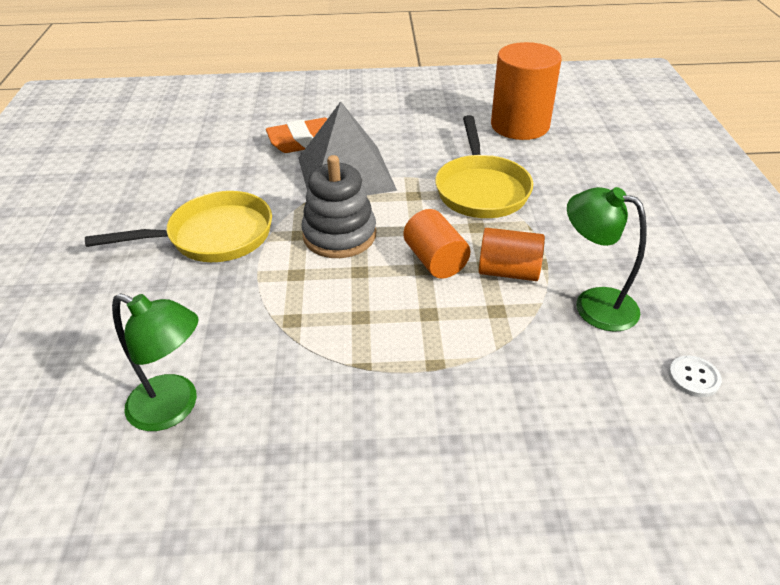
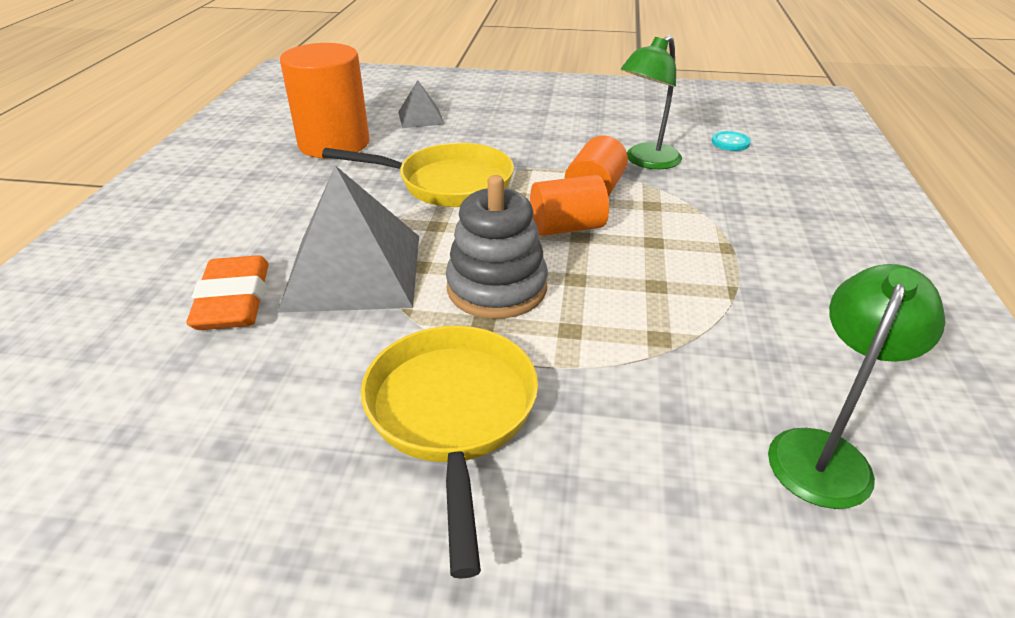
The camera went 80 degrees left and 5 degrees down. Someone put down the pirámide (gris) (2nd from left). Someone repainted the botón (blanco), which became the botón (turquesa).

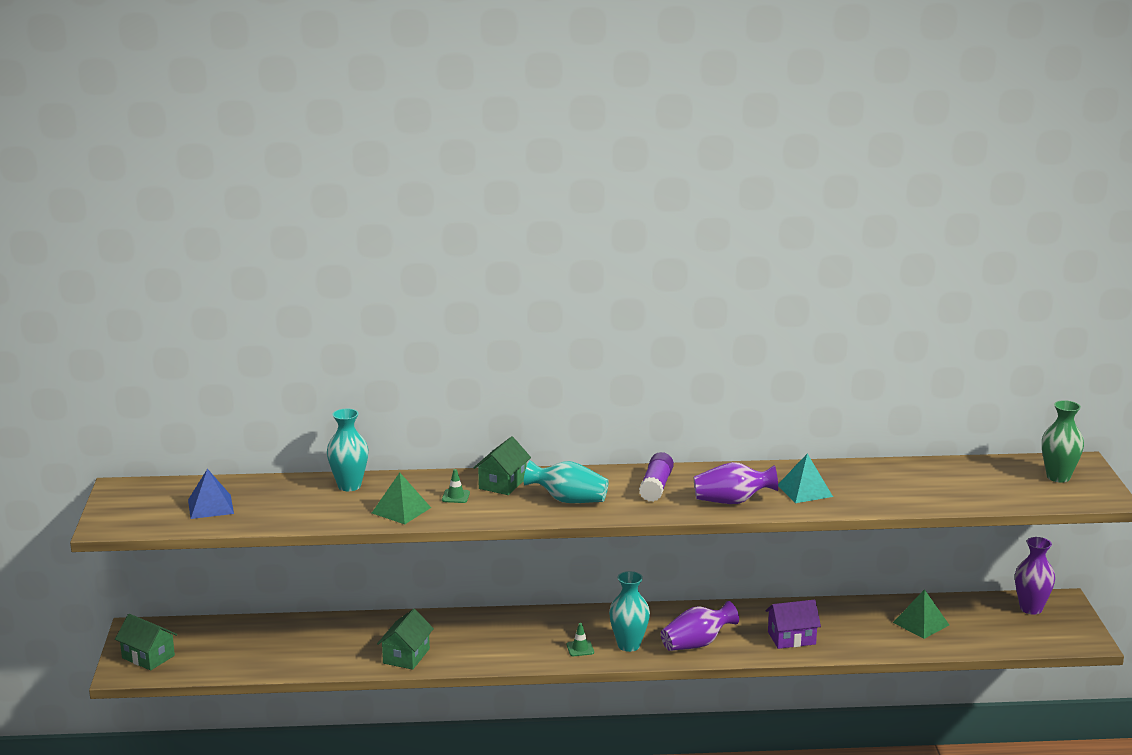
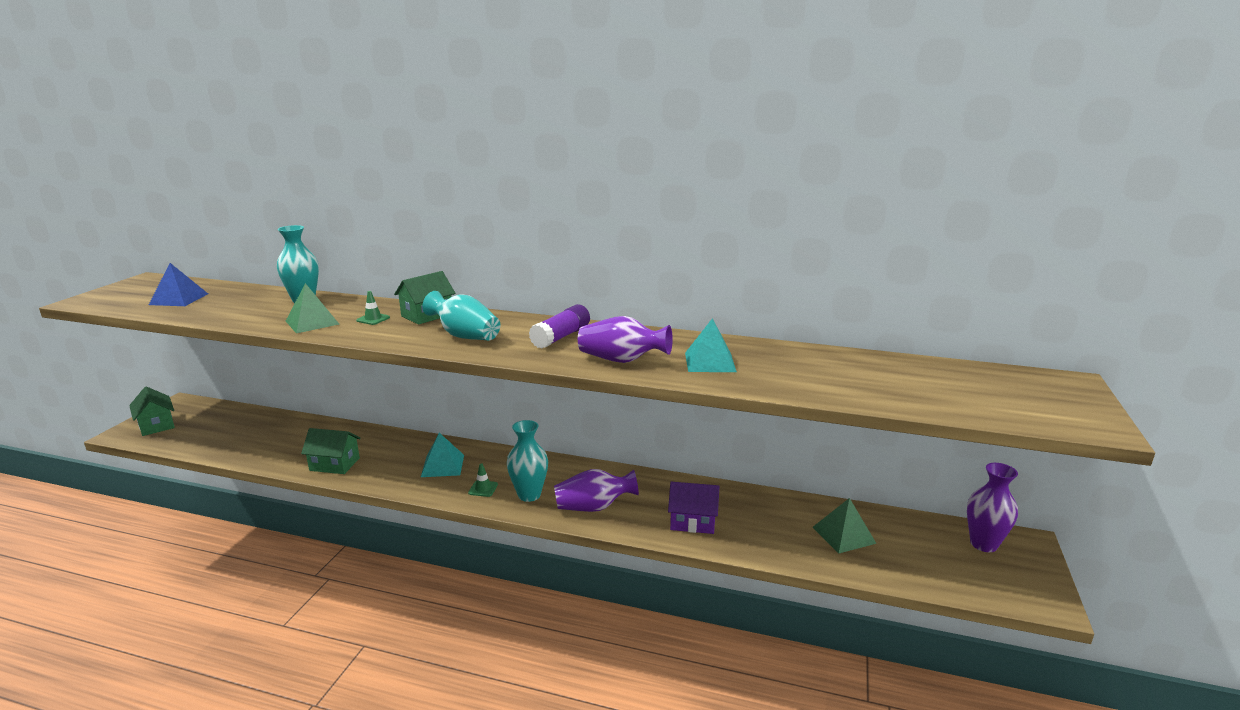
The camera went 20 degrees right and 0 degrees up. Someone rotated the casa (verde) (2nd from left) by 60 degrees clockwise. Someone put down the pirámide (turquesa) (1st from left). Someone took away the florero (verde).

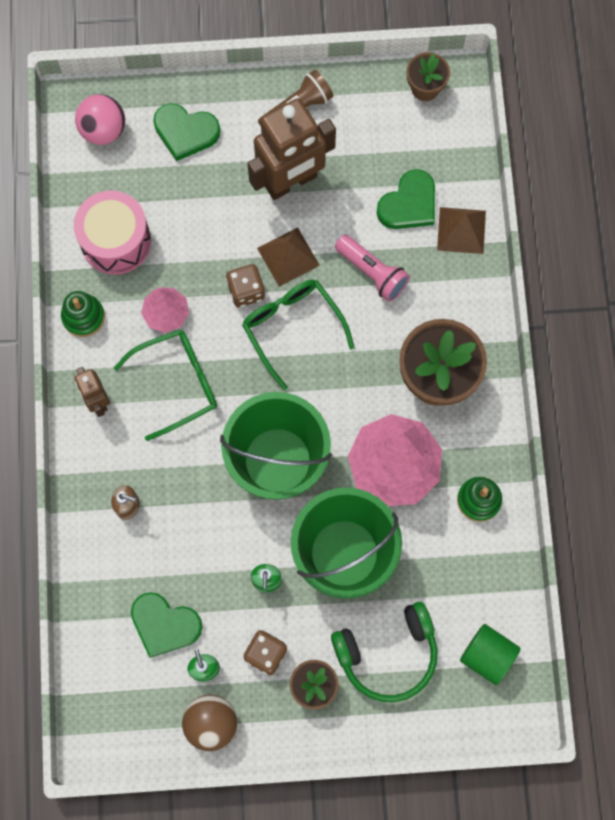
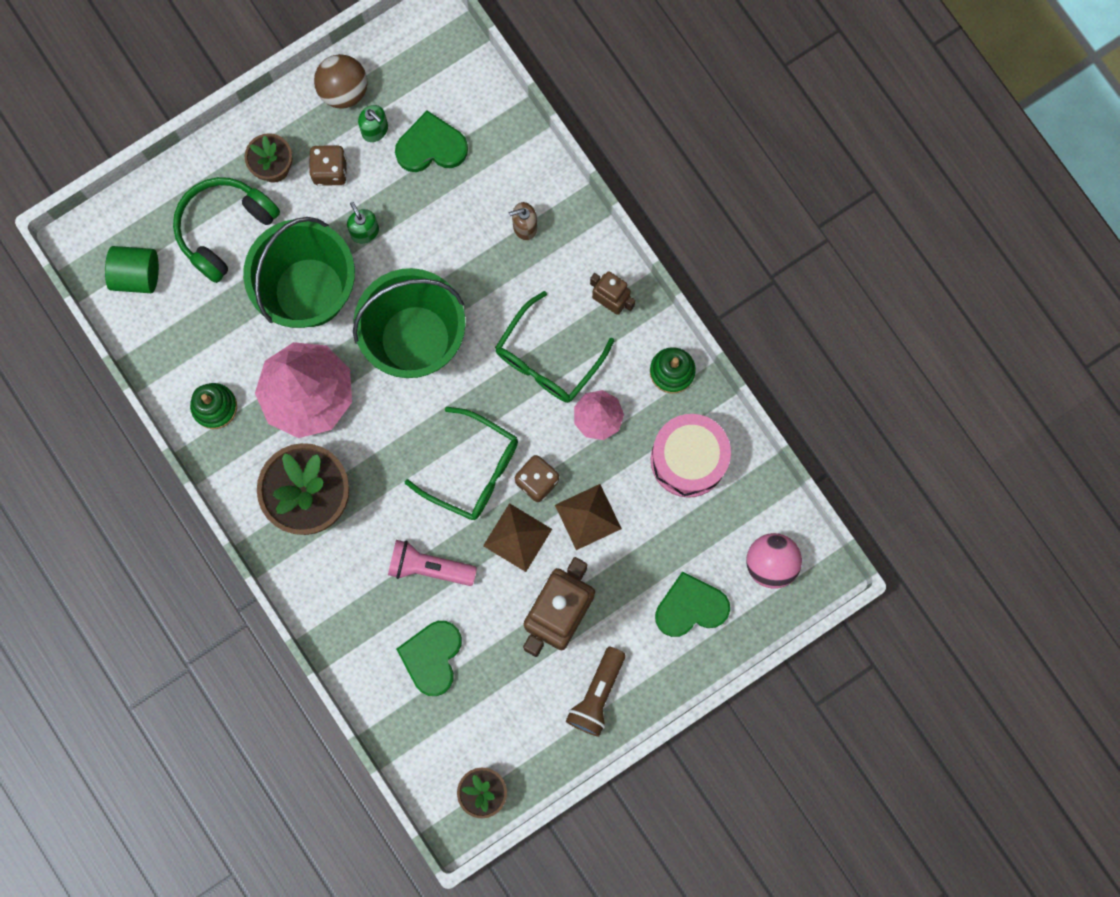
The camera went 150 degrees right and 5 degrees up. Someone carried the pirámide (marrón) (2nd from left).

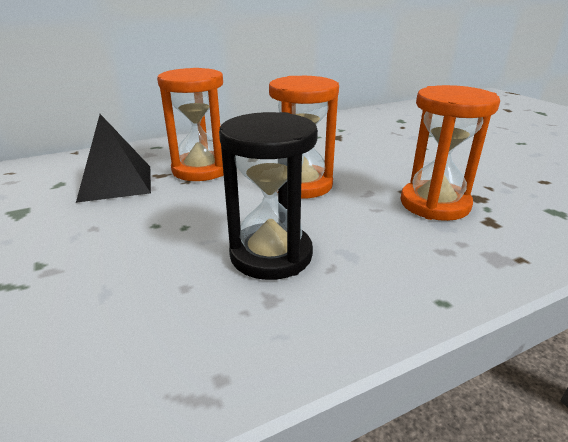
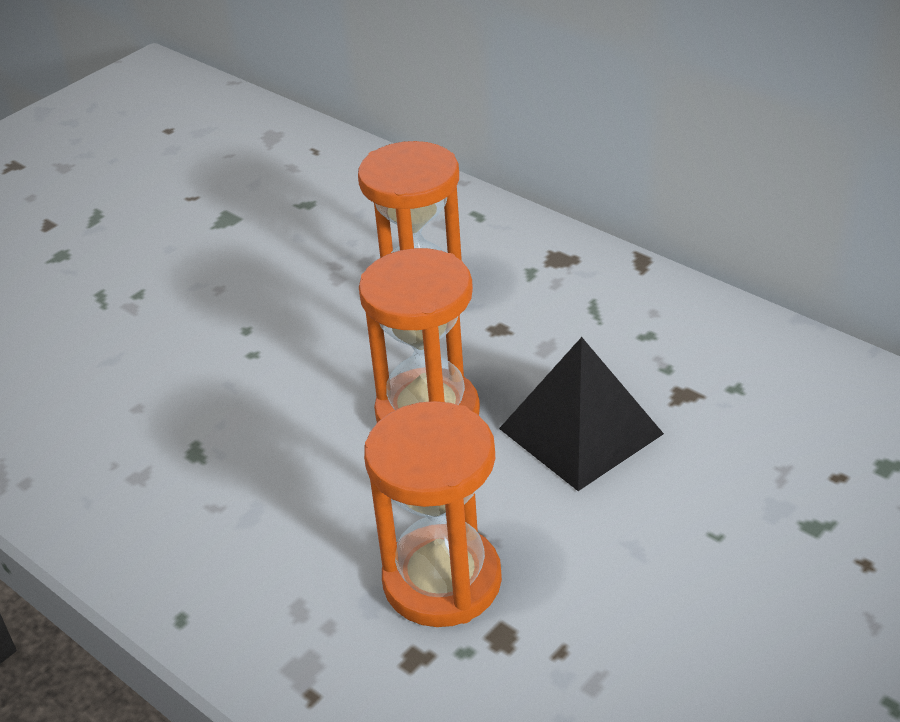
The camera went 70 degrees right and 10 degrees up. Someone carried the pirámide (negro). Someone took away the reloj de arena (negro).

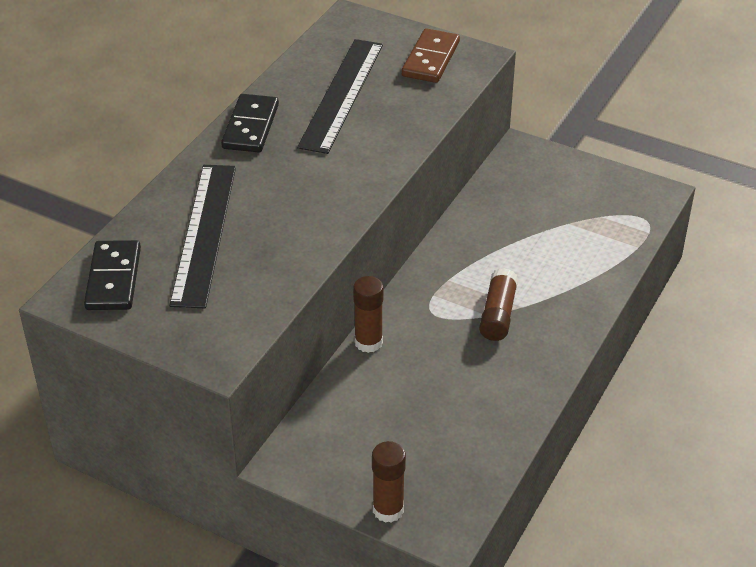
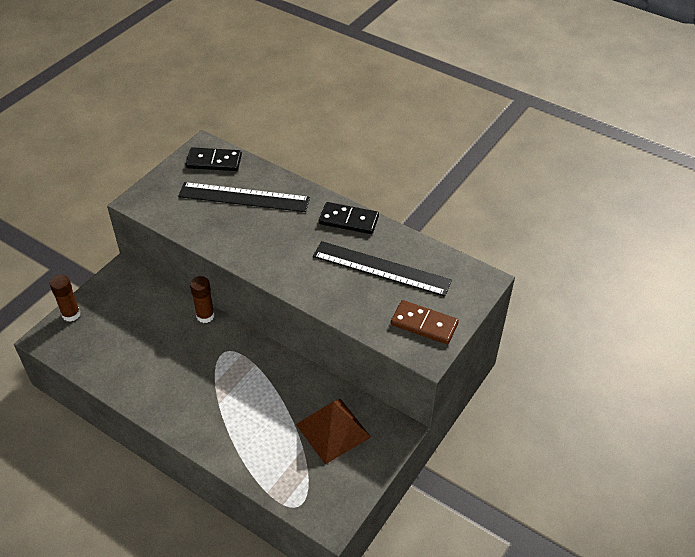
The camera went 95 degrees right and 5 degrees up. Someone put down the pirámide (marrón). Someone took away the barra de pegamento (marrón) (3rd from left).

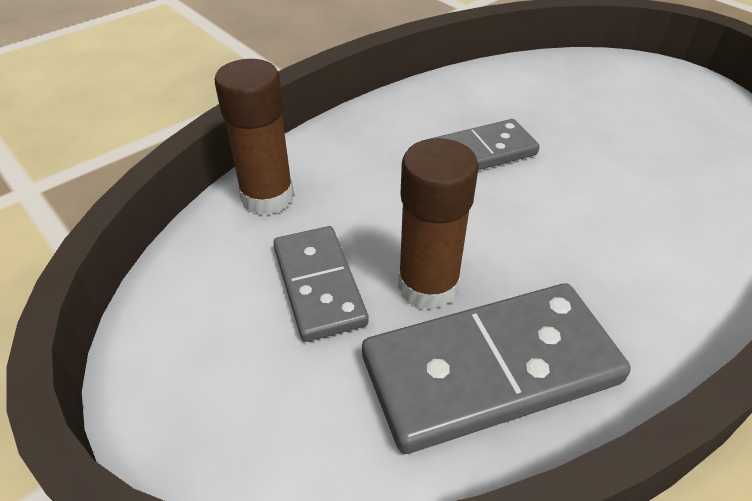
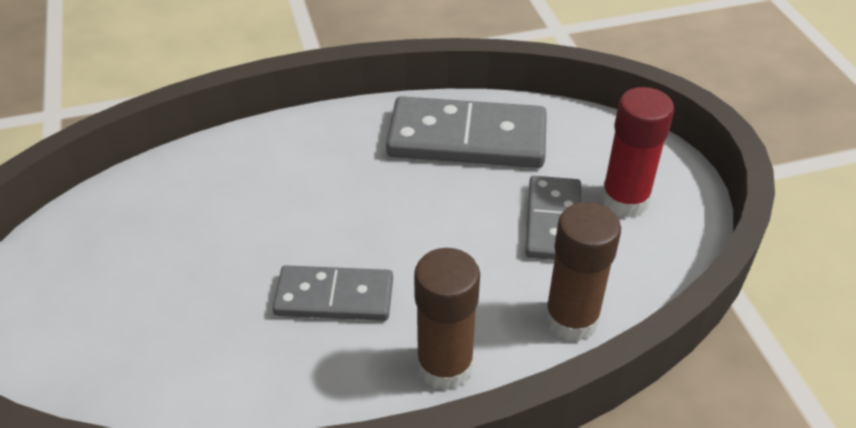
The camera went 155 degrees left and 0 degrees up. Someone carried the barra de pegamento (marrón) (2nd from left in the first image). Someone put down the barra de pegamento (rojo).

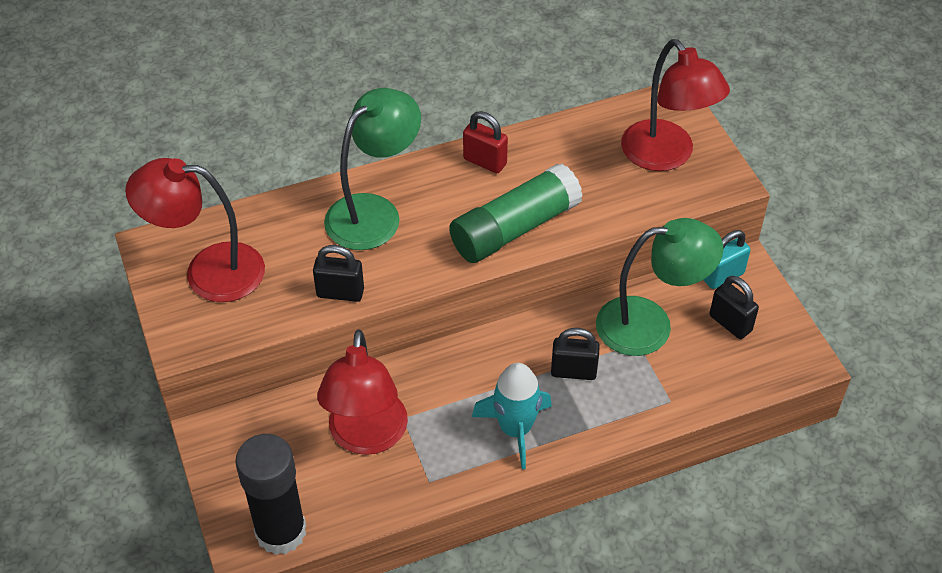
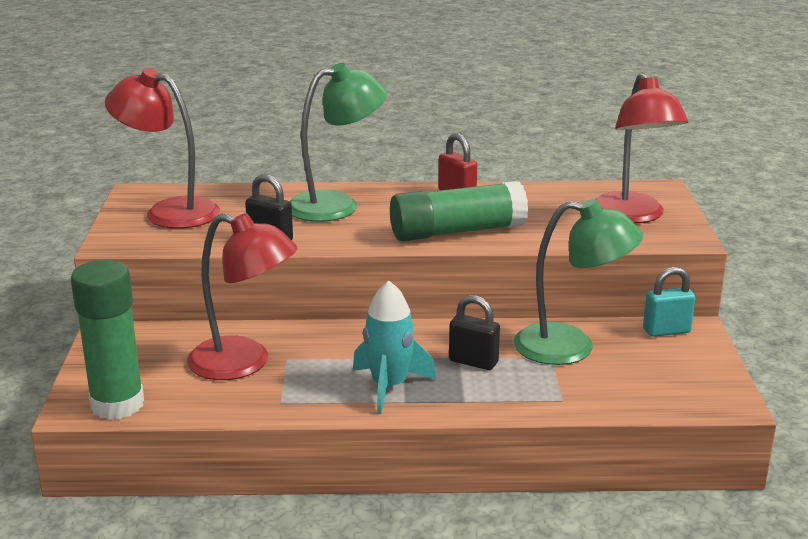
The camera went 20 degrees right and 25 degrees down. Someone repainted the barra de pegamento (negro), which became the barra de pegamento (verde) (1st from left). Someone rotated the lámpara (rojo) (2nd from left) by 90 degrees counterclockwise. Someone took away the candado (negro) (3rd from left).

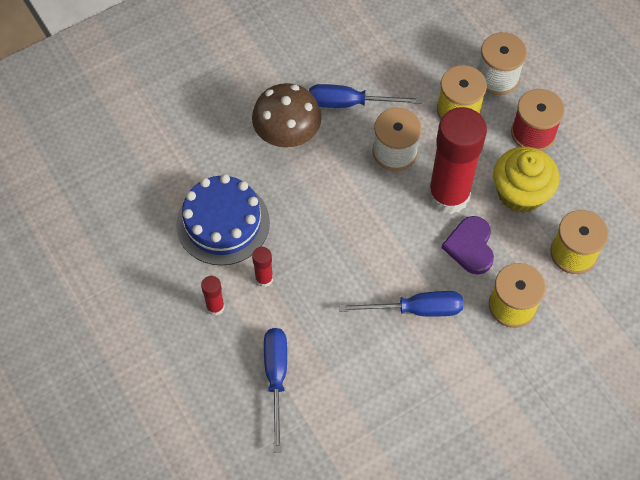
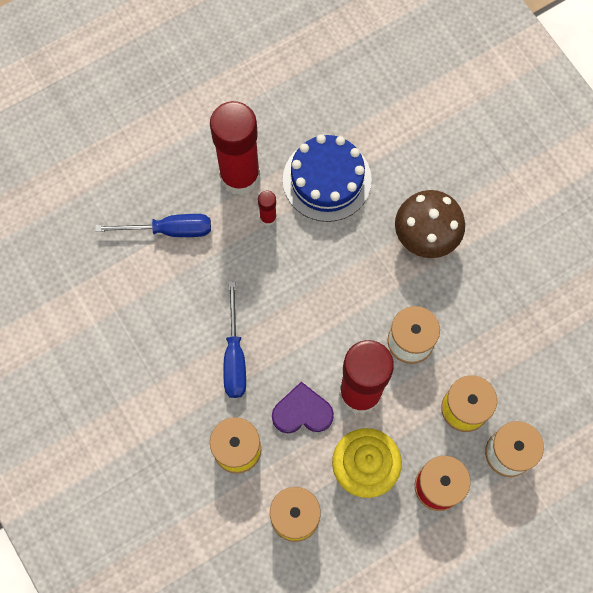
The camera went 90 degrees right and 10 degrees up. Someone scaled the barra de pegamento (rojo) (1st from left) by 2.42. Someone took away the destornillador (azul) (2nd from left).

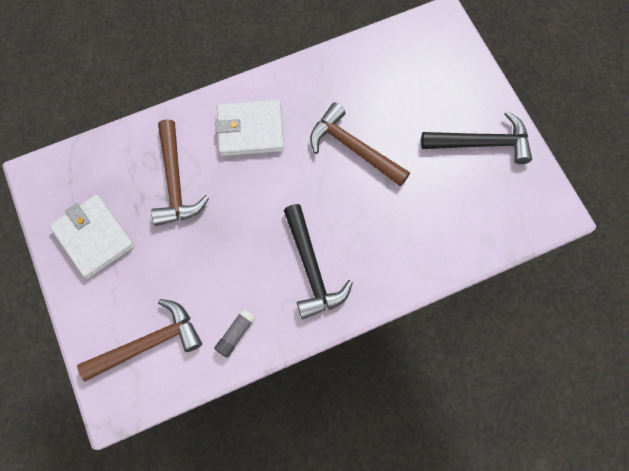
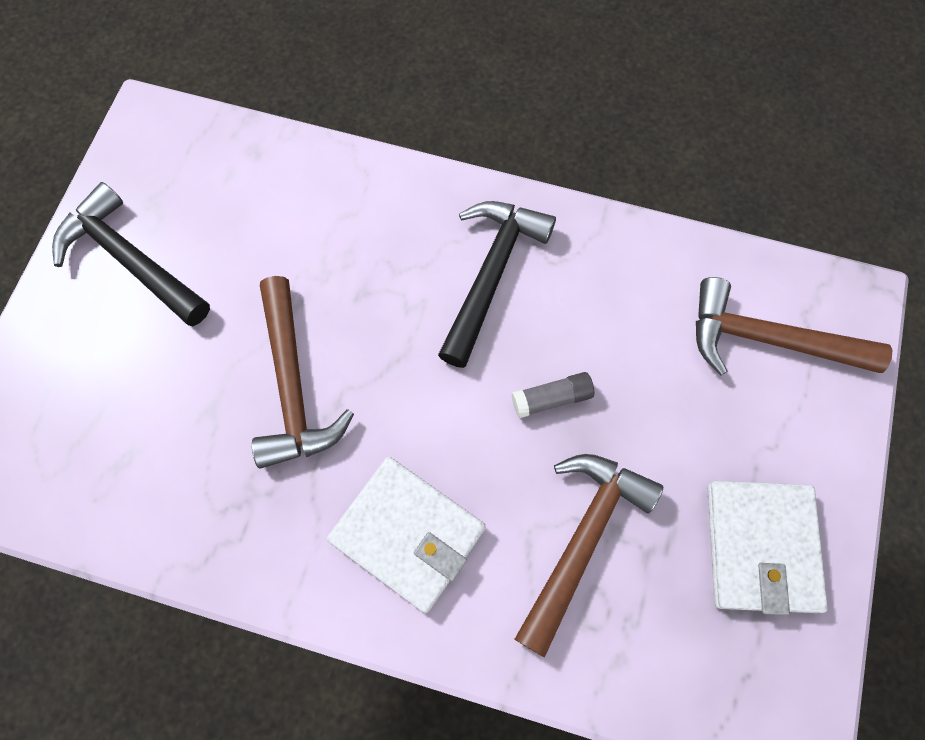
The camera went 140 degrees left and 0 degrees up. Someone carried the barra de pegamento (gris).

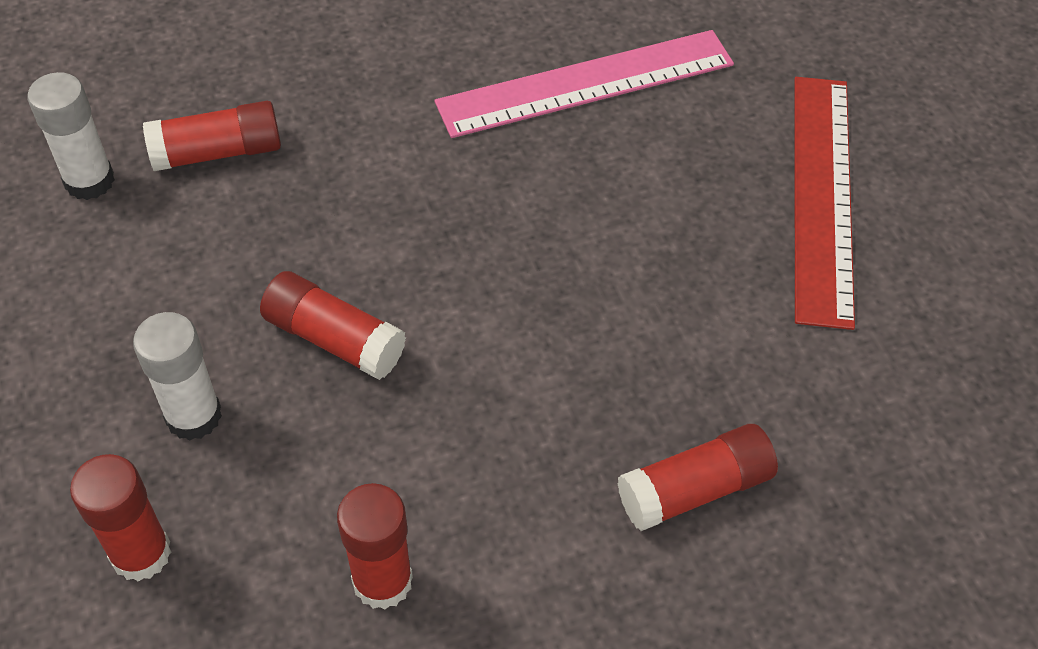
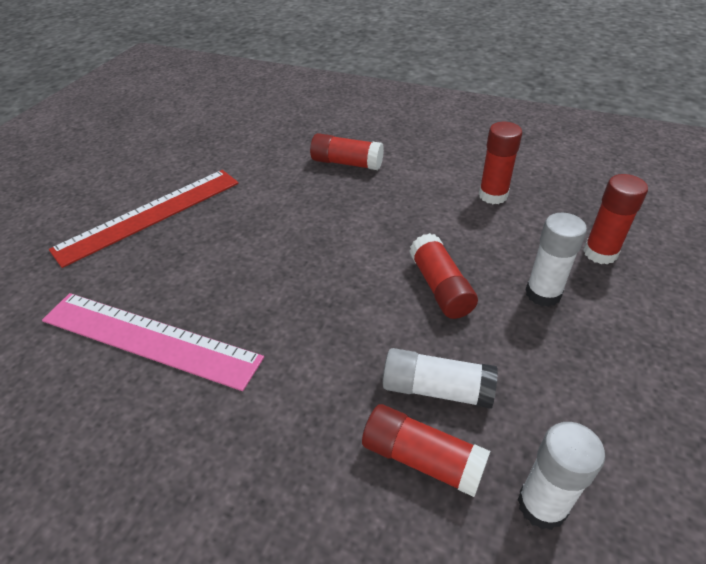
The camera went 135 degrees left and 10 degrees down. Someone put down the barra de pegamento (blanco) (1st from left).

